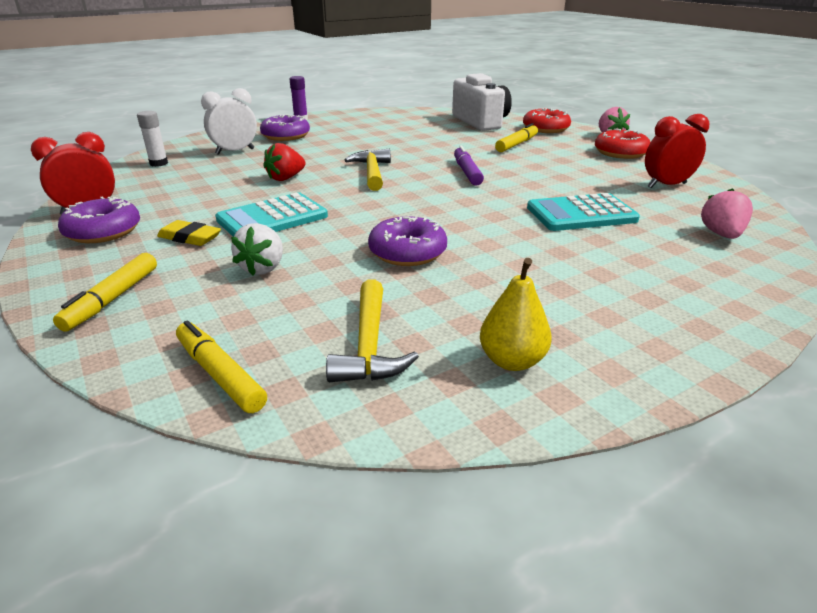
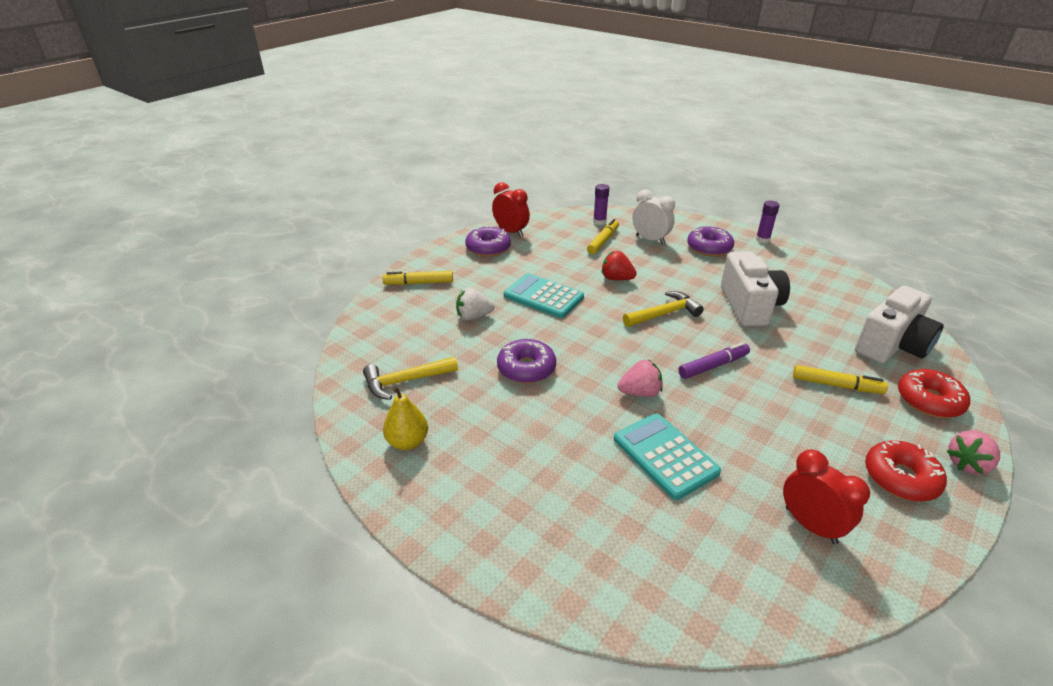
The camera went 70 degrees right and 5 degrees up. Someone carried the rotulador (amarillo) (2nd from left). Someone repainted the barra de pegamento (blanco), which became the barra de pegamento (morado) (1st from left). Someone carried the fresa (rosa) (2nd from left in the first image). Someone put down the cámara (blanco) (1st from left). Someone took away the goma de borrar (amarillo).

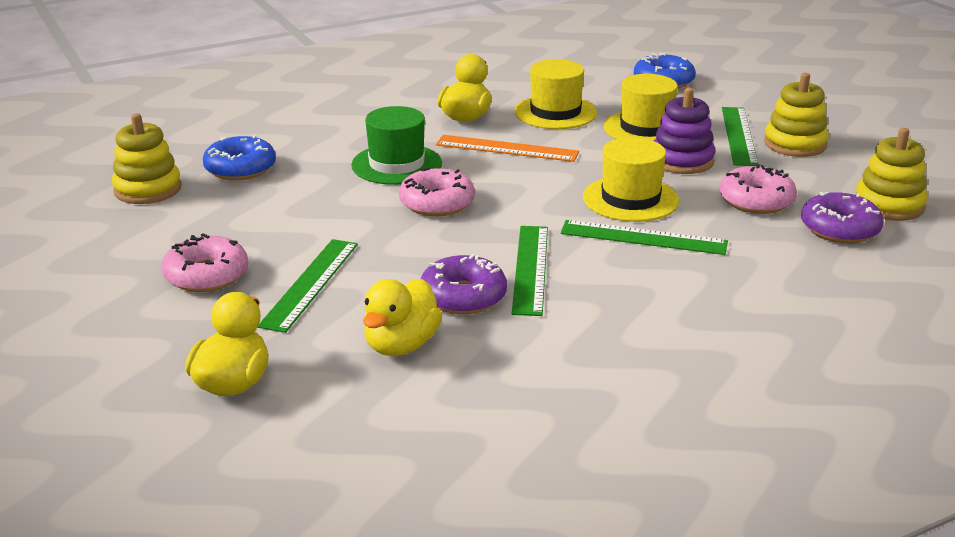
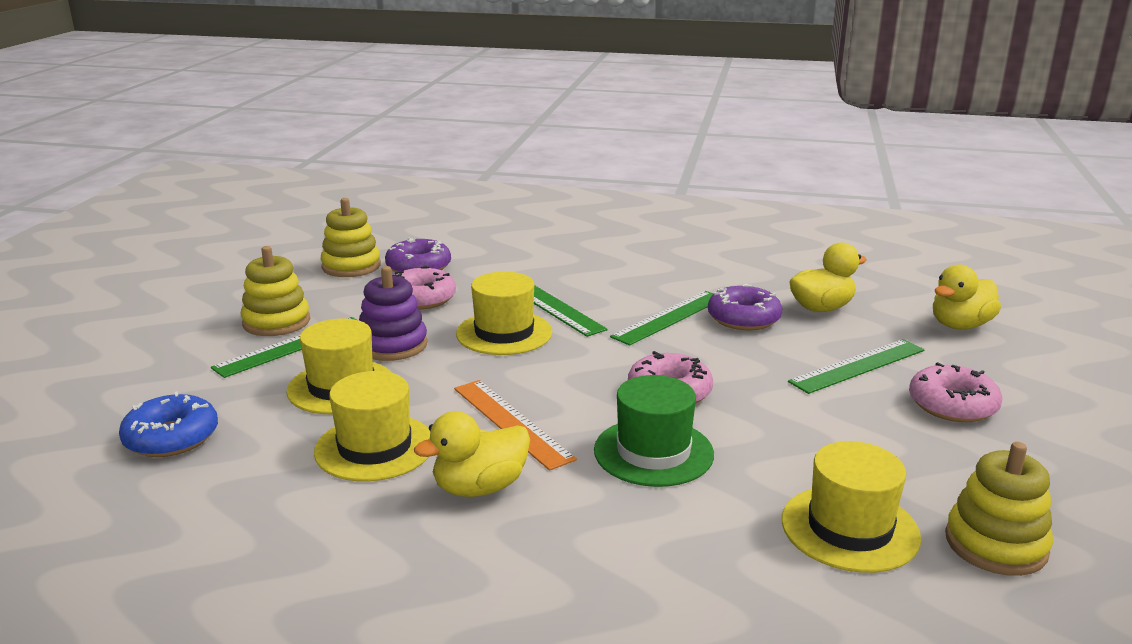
The camera went 140 degrees left and 5 degrees down. Someone swapped the rosquilla (azul) (1st from left) for the sombrero (amarillo) (4th from left).

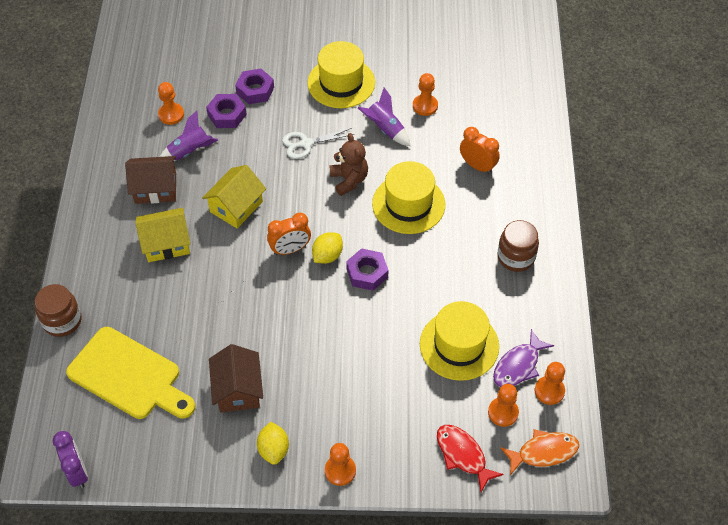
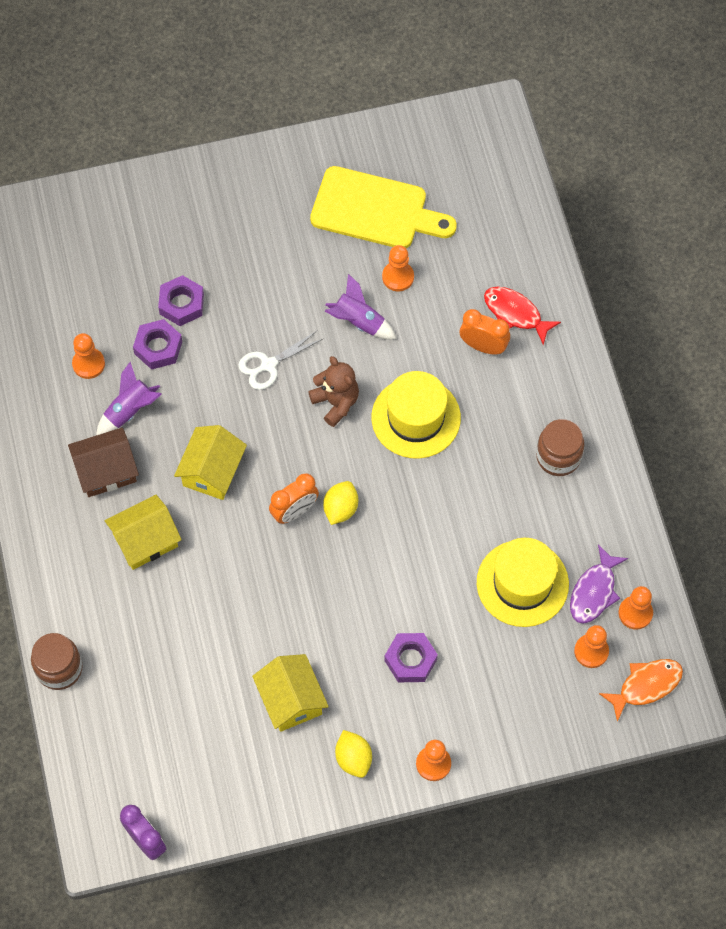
The camera went 15 degrees left and 10 degrees up. Someone repainted the casa (marrón) (2nd from left), which became the casa (amarillo) (3rd from left). Someone carried the tabla de cortar (amarillo). Someone carried the tuerca (morado) (3rd from left). Someone carried the pez (rojo). Someone took away the sombrero (amarillo) (1st from left).

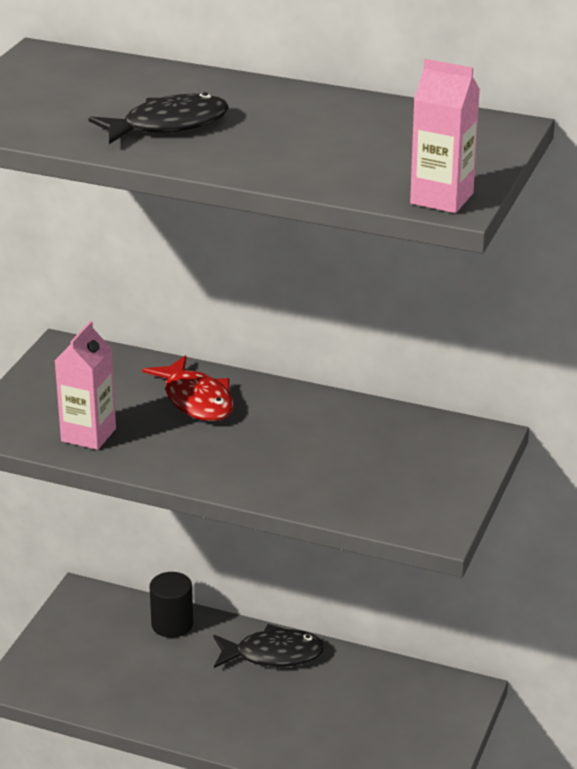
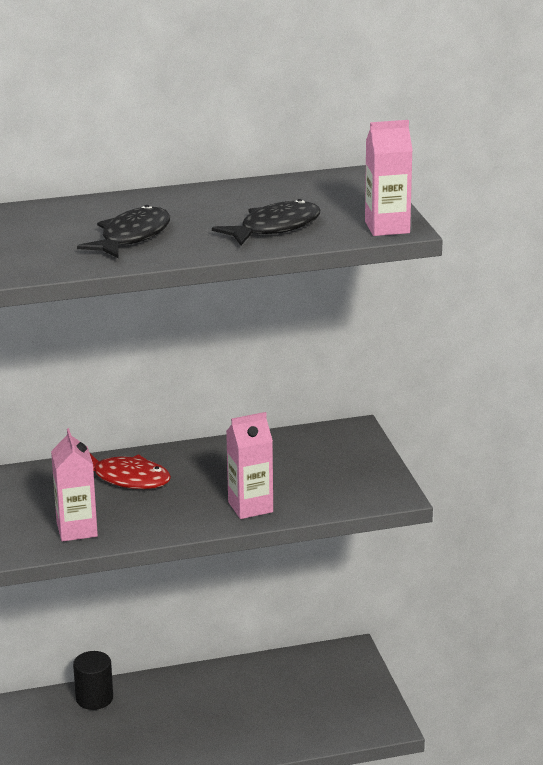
The camera went 35 degrees left and 5 degrees down. Someone carried the pez (negro) (2nd from left). Someone put down the cartón de leche (rosa) (2nd from left).

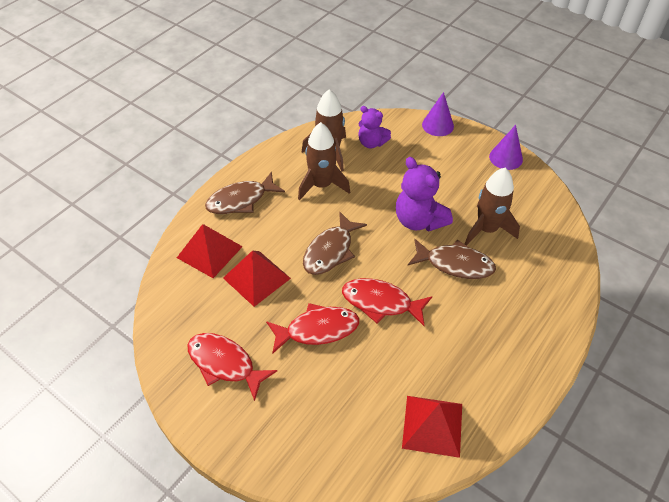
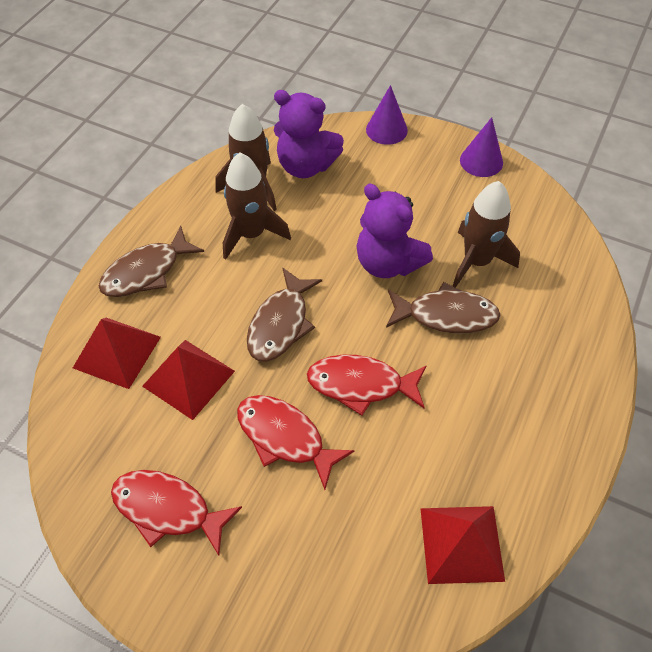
The camera went 10 degrees left and 5 degrees up. Someone rotated the pez (rojo) (2nd from left) by 120 degrees counterclockwise. Someone scaled the osito (morado) (1st from left) by 1.55.

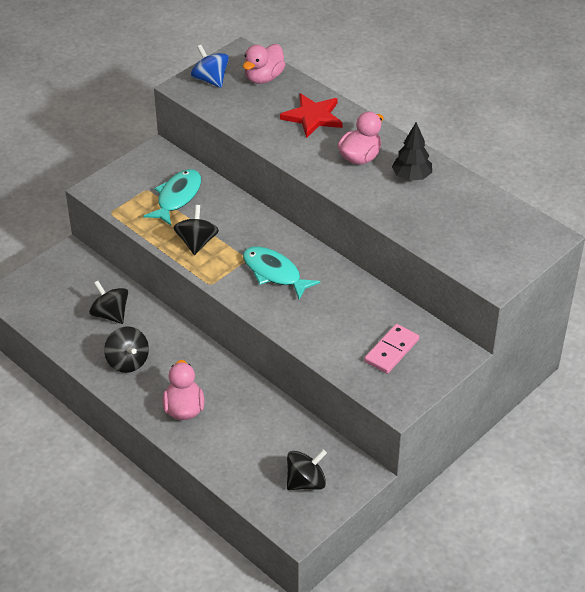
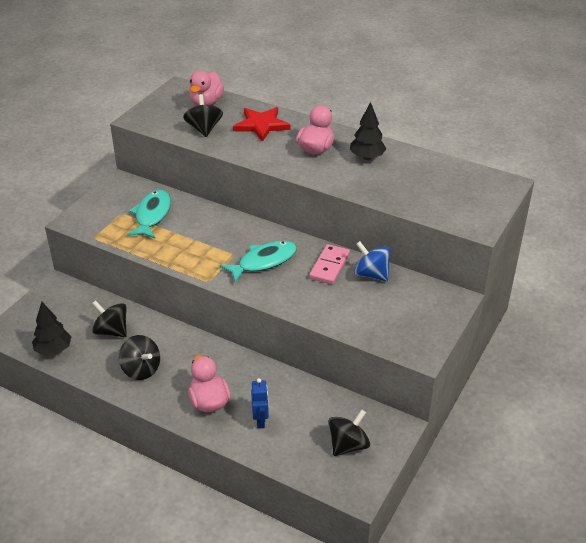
The camera went 15 degrees left and 5 degrees down. Someone put down the árbol (negro) (1st from left). Someone carried the peonza (negro) (3rd from left). Someone rotated the pez (turquesa) (2nd from left) by 120 degrees clockwise. Someone put down the robot (azul). Someone carried the ficha de dominó (rosa). Someone carried the peonza (azul).

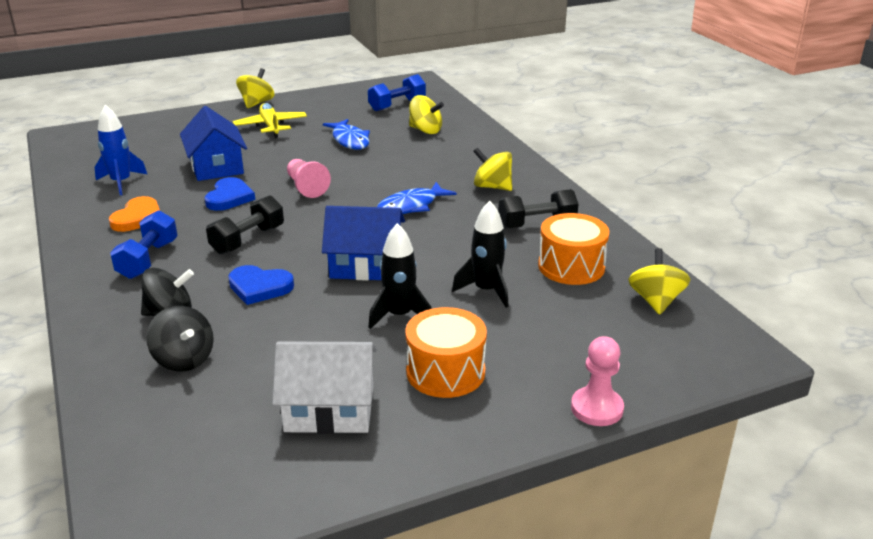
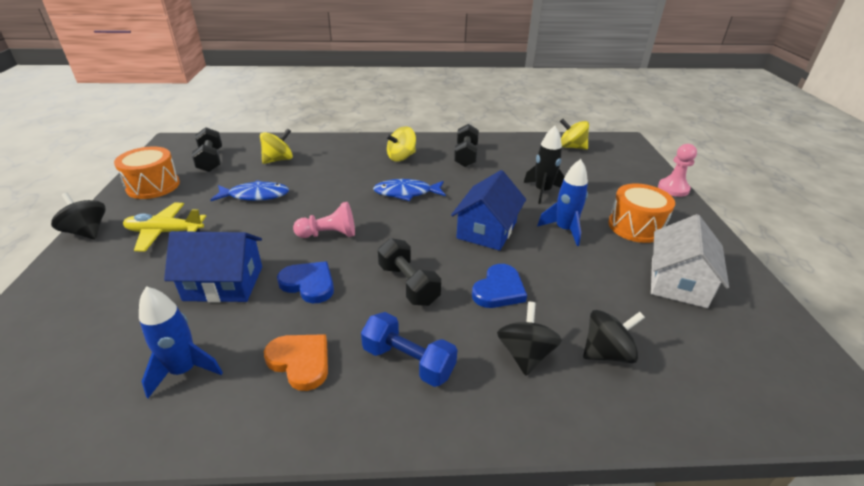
The camera went 70 degrees left and 5 degrees up. Someone repainted the peonza (amarillo) (1st from left), which became the peonza (negro) (1st from left). Someone carried the tambor (naranja) (2nd from left in the first image). Someone repainted the mancuerna (azul) (2nd from left), which became the mancuerna (negro) (1st from left). Someone rotated the pez (azul) (2nd from left) by 105 degrees clockwise. Someone repainted the cohete (negro) (1st from left), which became the cohete (azul) (2nd from left).

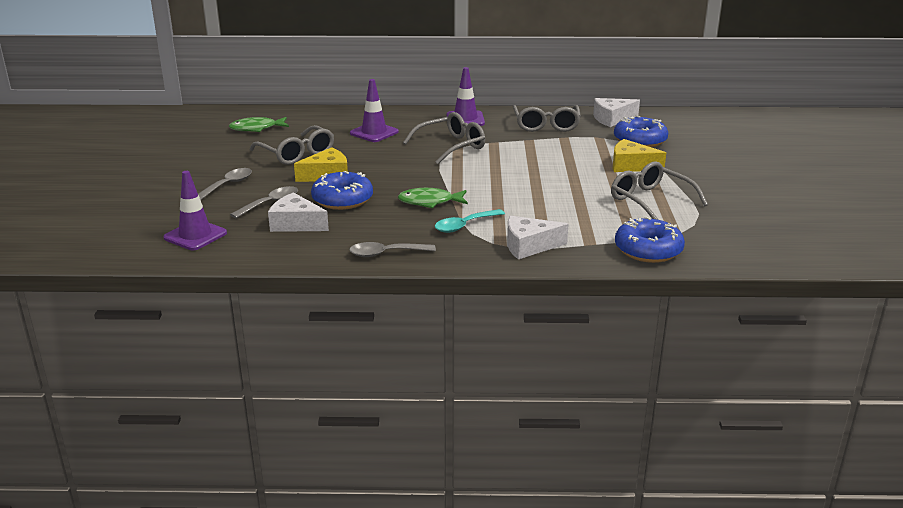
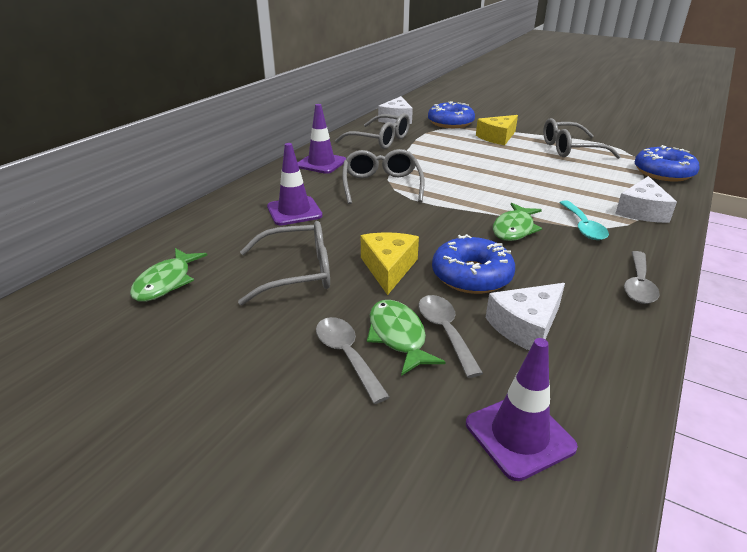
The camera went 60 degrees left and 5 degrees up. Someone put down the pez (verde) (2nd from left).

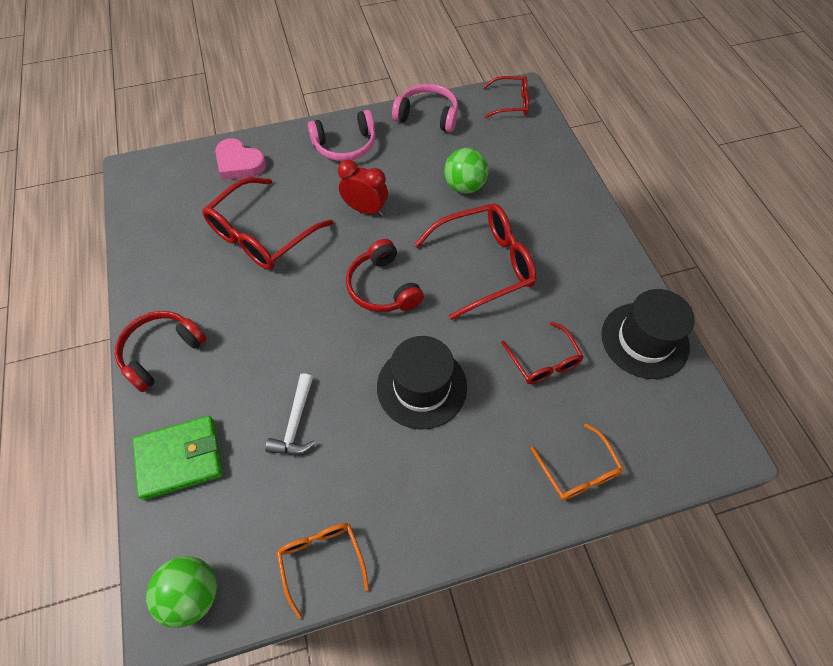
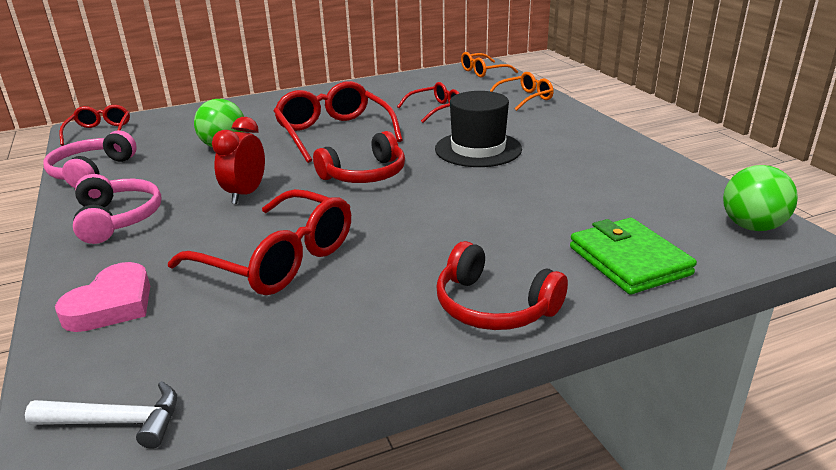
The camera went 95 degrees left and 30 degrees down. Someone carried the martillo (blanco). Someone carried the gafas (naranja) (1st from left). Someone took away the sombrero (negro) (2nd from left).

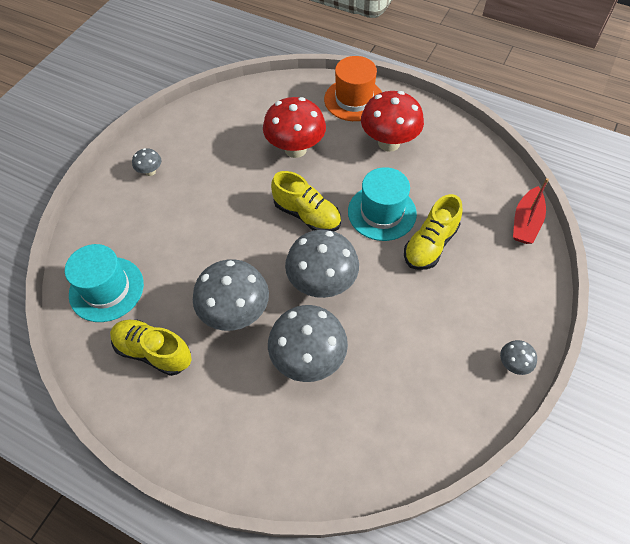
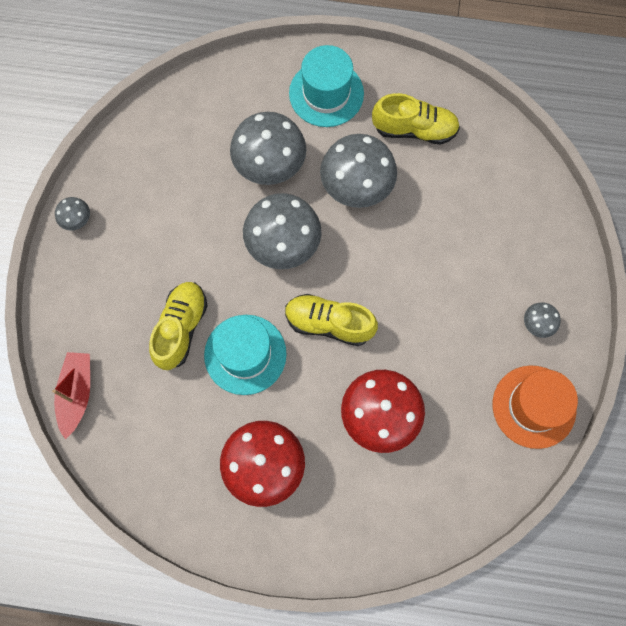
The camera went 160 degrees right and 15 degrees up. Someone carried the sombrero (turquesa) (1st from left in the first image). Someone carried the sombrero (naranja).

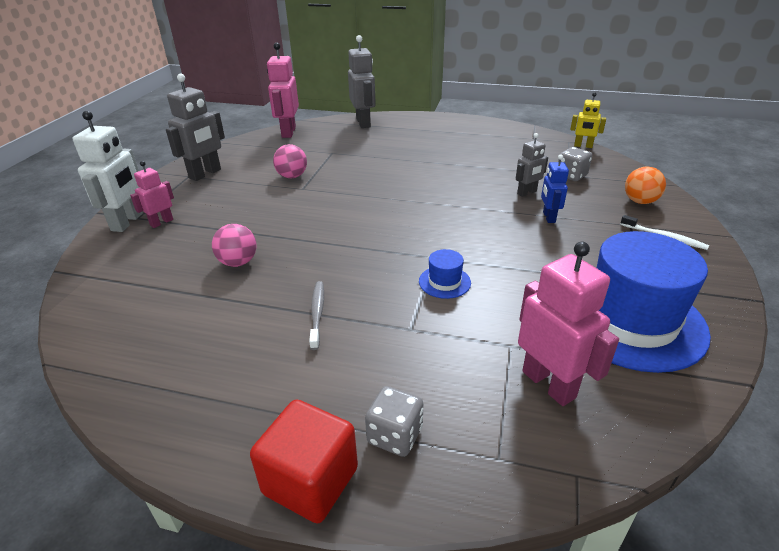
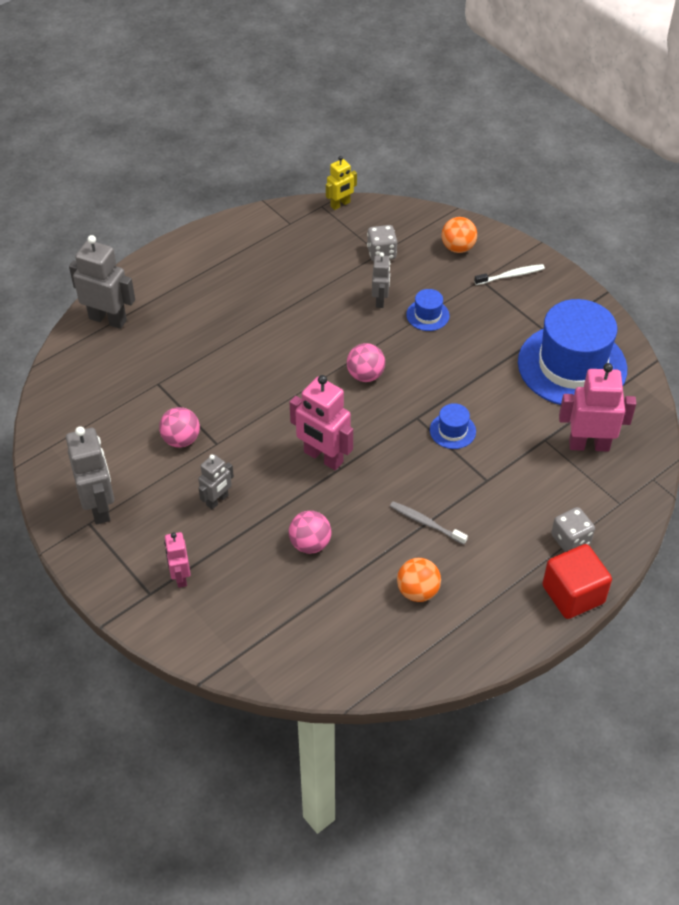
The camera went 55 degrees left and 15 degrees up. Someone put down the robot (gris) (3rd from left). Someone carried the robot (rosa) (2nd from left). Someone put down the pelota (rosa) (3rd from left). Someone put down the pelota (naranja) (1st from left). Someone swapped the robot (azul) for the sombrero (azul) (1st from left). Someone took away the robot (blanco).

